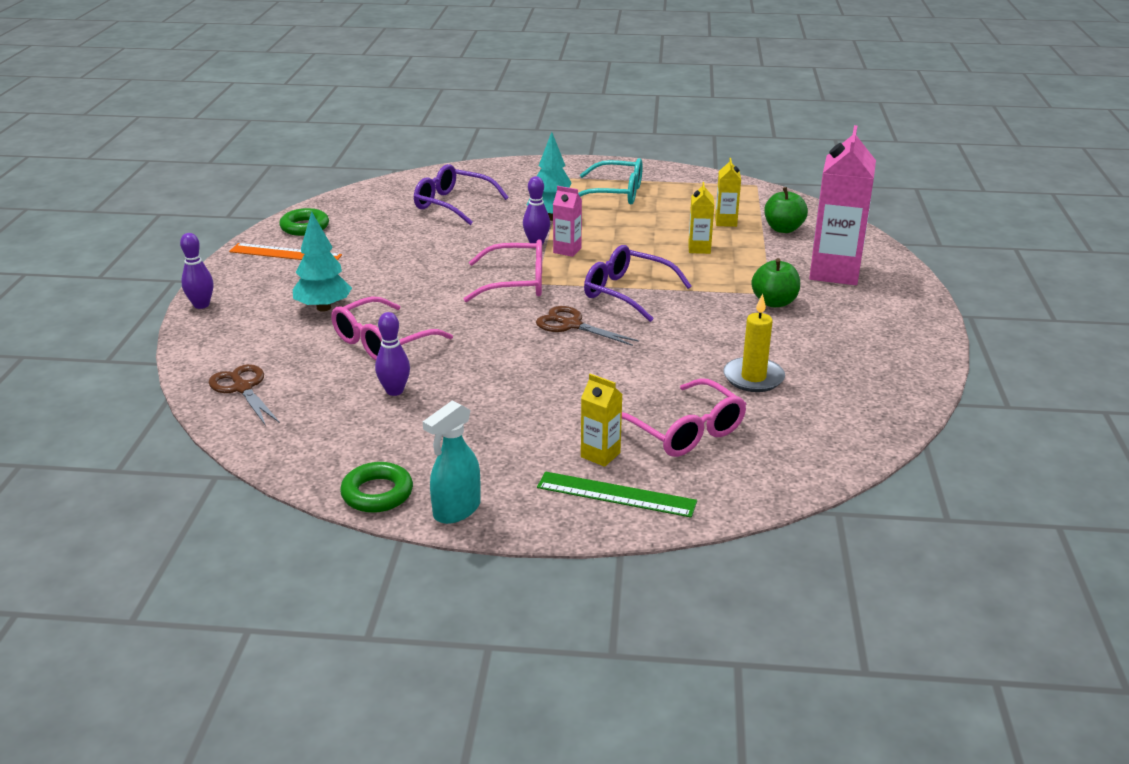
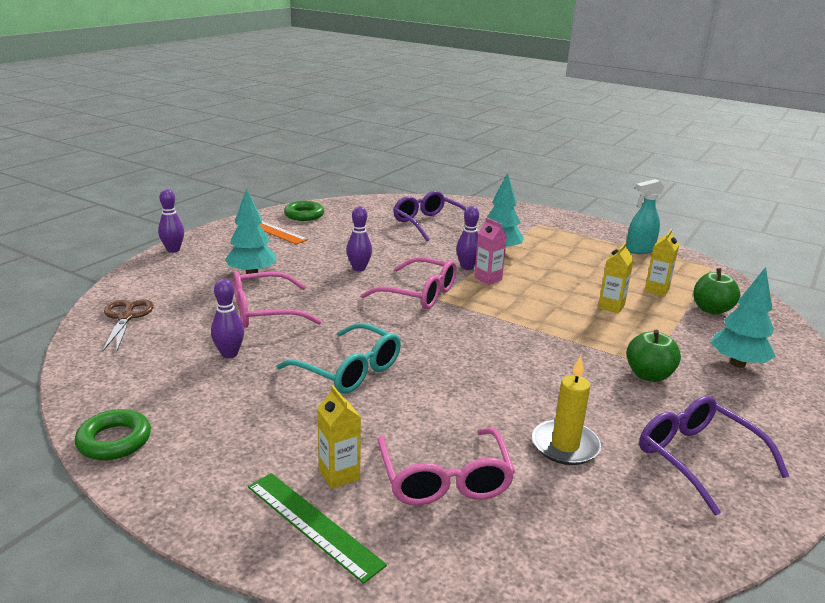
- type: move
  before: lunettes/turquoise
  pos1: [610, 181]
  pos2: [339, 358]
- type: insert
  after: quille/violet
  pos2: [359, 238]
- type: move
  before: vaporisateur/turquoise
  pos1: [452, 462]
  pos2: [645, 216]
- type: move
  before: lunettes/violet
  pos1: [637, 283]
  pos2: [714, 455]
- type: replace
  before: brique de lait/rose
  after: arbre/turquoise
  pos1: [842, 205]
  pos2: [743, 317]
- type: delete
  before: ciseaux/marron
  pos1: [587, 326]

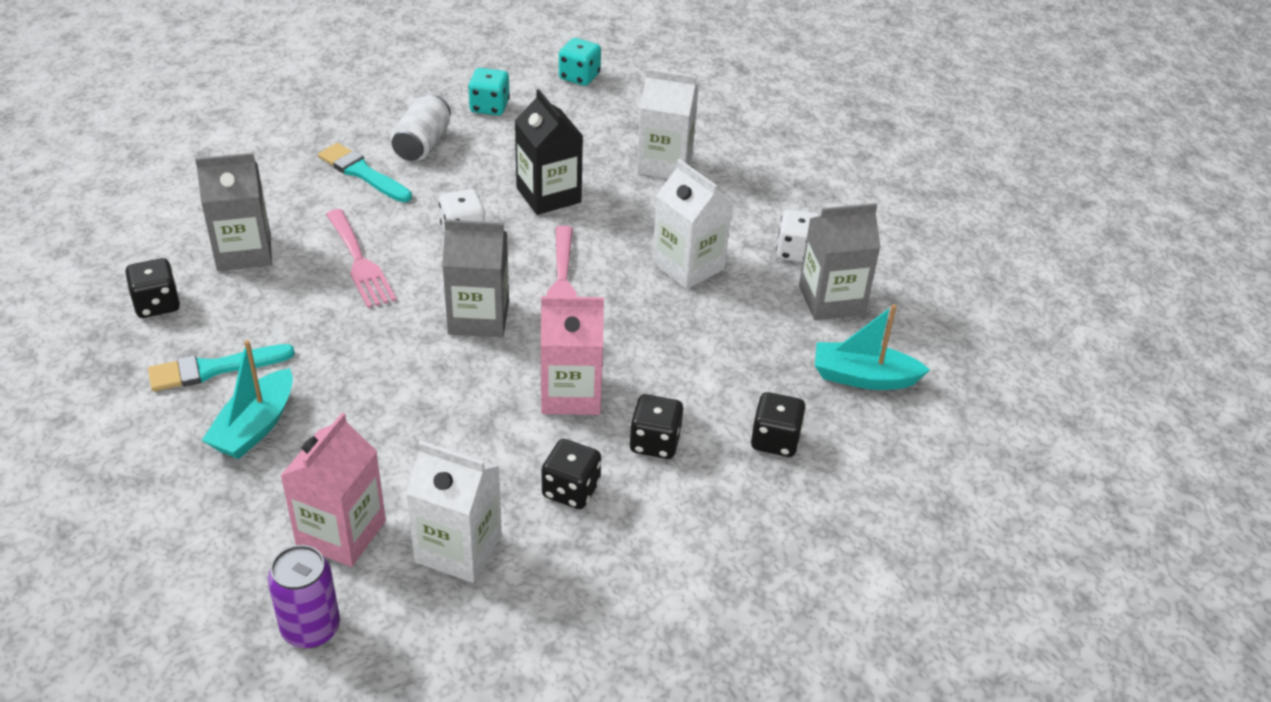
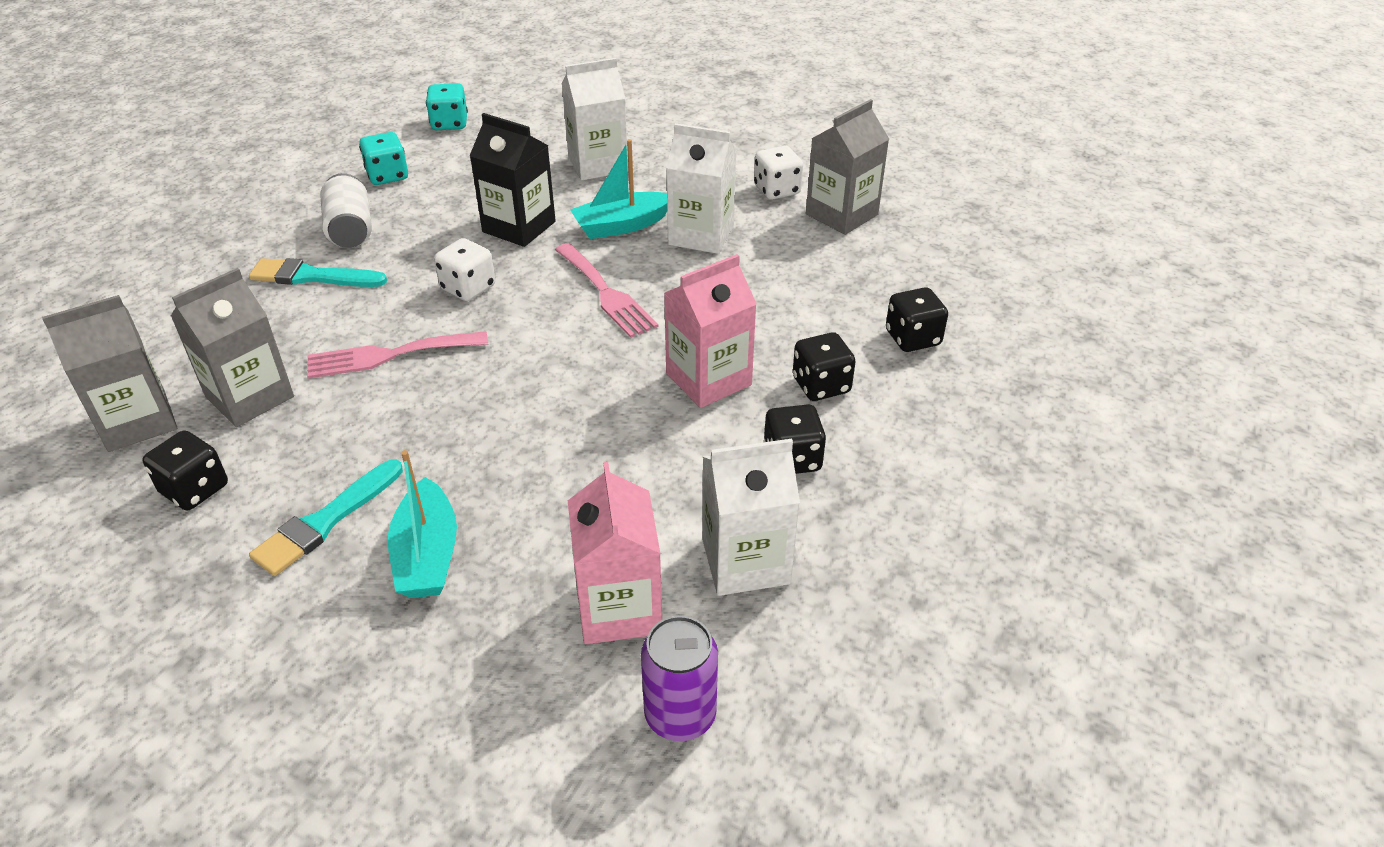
- type: move
  before: brique de lait/gris
  pos1: [475, 278]
  pos2: [109, 373]
- type: rotate
  before: fourchette/rose
  pos1: [361, 258]
  pos2: [397, 355]
  turn: 135
- type: move
  before: bateau/turquoise
  pos1: [872, 347]
  pos2: [618, 189]

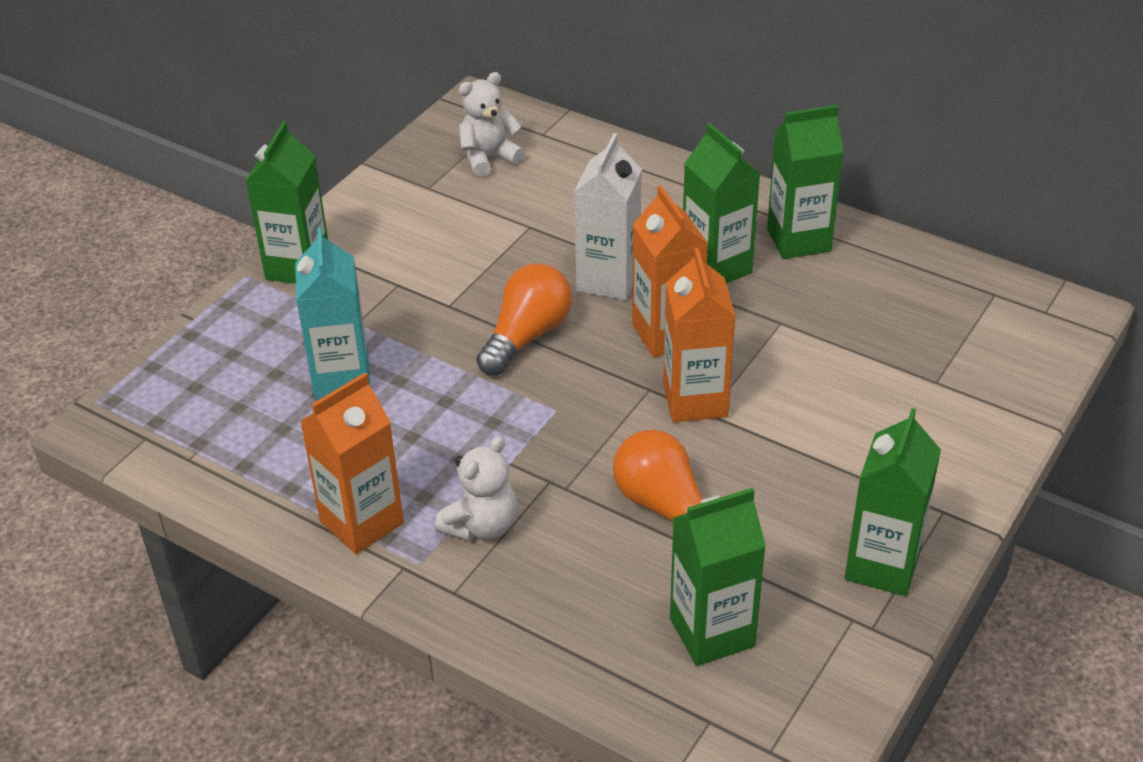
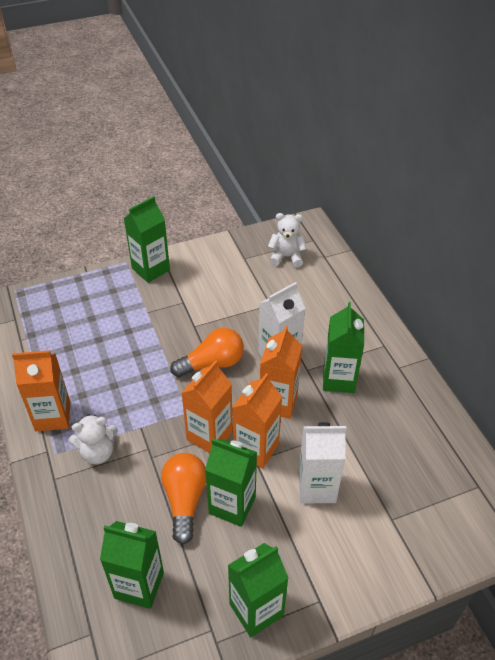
- type: insert
  after: brique de lait/orange
  pos2: [207, 406]
- type: move
  before: brique de lait/vert
  pos1: [805, 182]
  pos2: [231, 482]
- type: insert
  after: brique de lait/blanc
  pos2: [322, 463]
- type: delete
  before: brique de lait/turquoise
  pos1: [333, 313]

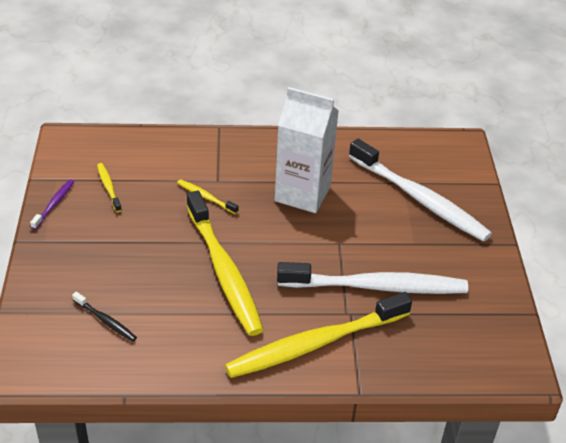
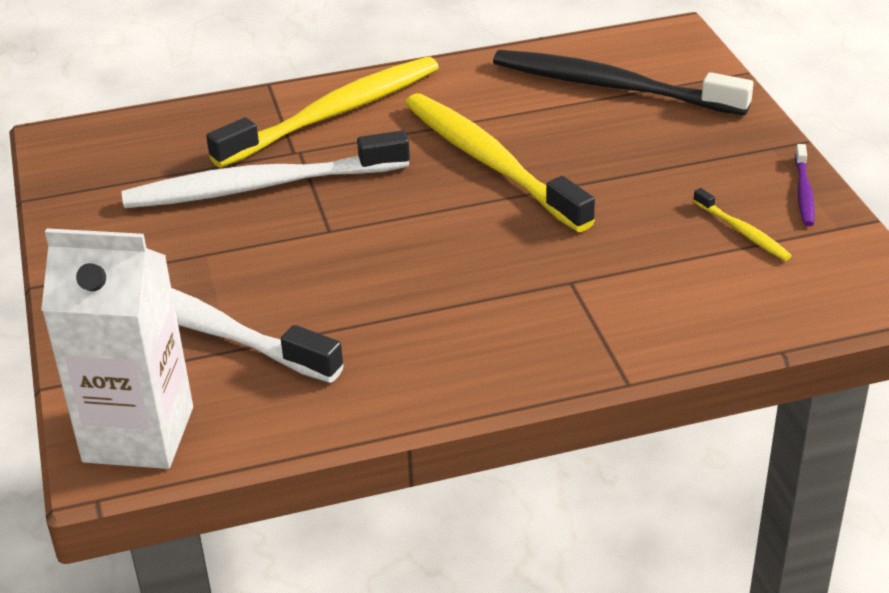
- type: move
  before: brique de lait/blanc
  pos1: [307, 150]
  pos2: [117, 348]
- type: resize
  before: brosse à dents/noir
  pos1: [104, 317]
  pos2: [623, 82]
  scale: 2.37
- type: delete
  before: brosse à dents/jaune
  pos1: [208, 196]

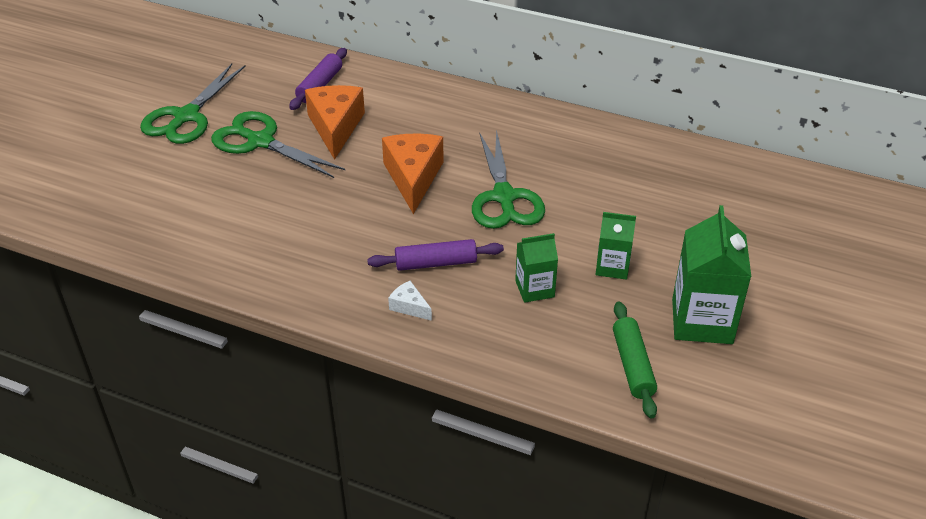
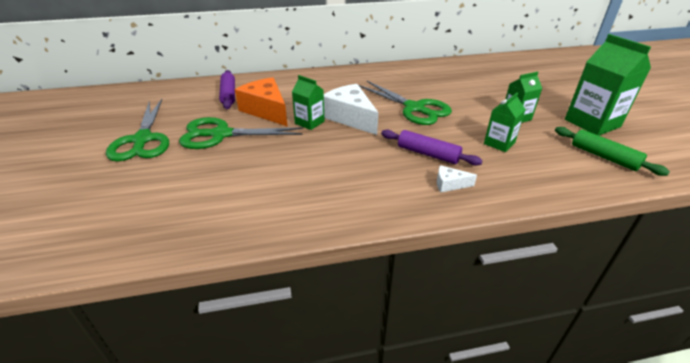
- type: insert
  after: brique de lait/vert
  pos2: [308, 102]
- type: recolor
  before: fromage/orange
  after: fromage/blanc
  pos1: [413, 174]
  pos2: [351, 109]
- type: rotate
  before: rouleau à pâtisserie/violet
  pos1: [435, 255]
  pos2: [432, 148]
  turn: 75

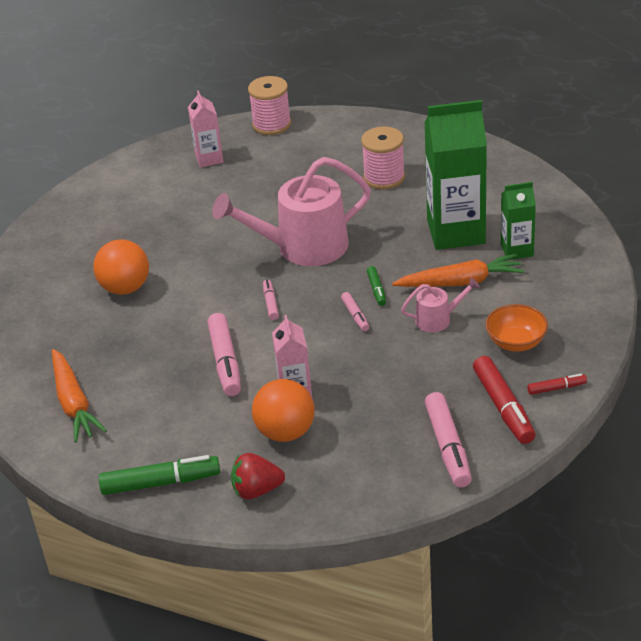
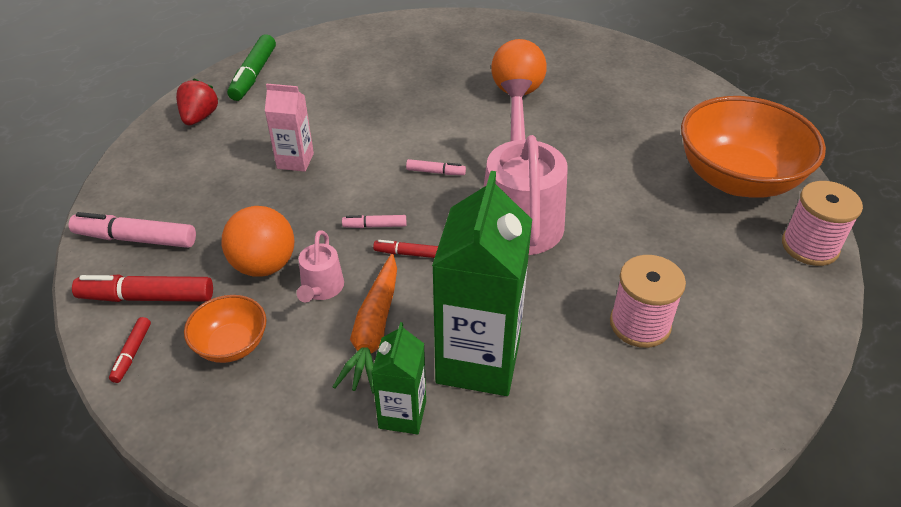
- type: move
  before: balle/orange
  pos1: [283, 410]
  pos2: [258, 241]
- type: recolor
  before: feutre/vert
  after: feutre/rouge
  pos1: [376, 286]
  pos2: [405, 249]
- type: replace
  before: brique de lait/rose
  after: bol/orange
  pos1: [205, 129]
  pos2: [753, 147]
- type: delete
  before: carotte/orange
  pos1: [79, 396]
- type: delete
  before: feutre/rose
  pos1: [224, 354]

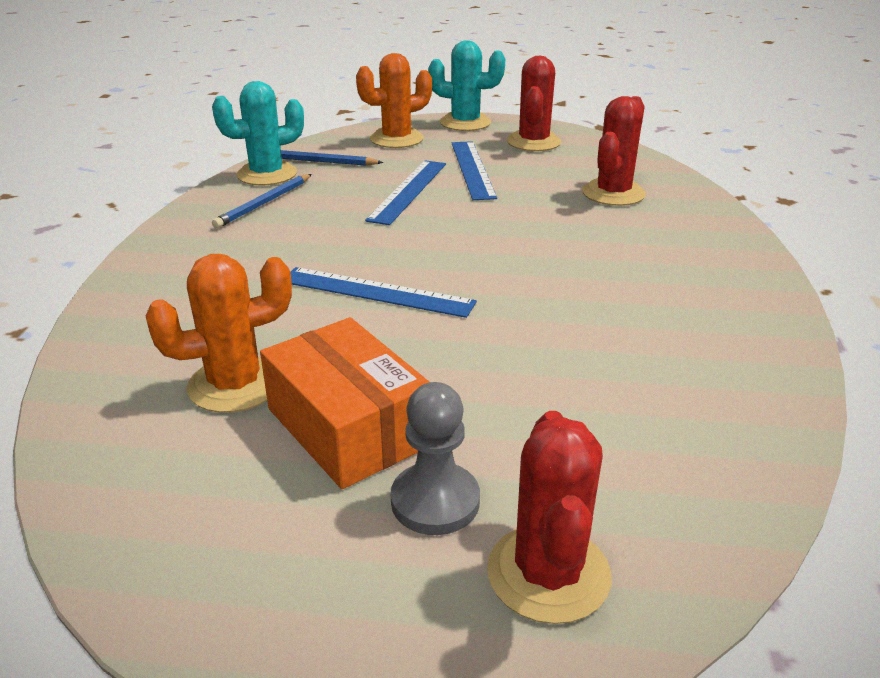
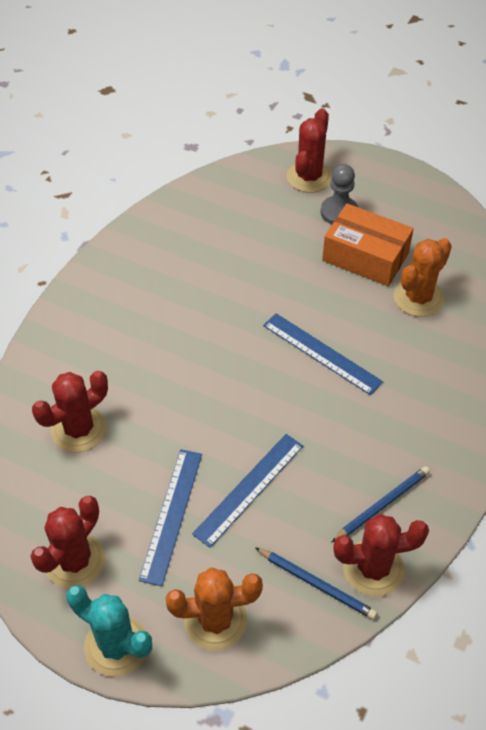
- type: rotate
  before: boîte/orange
  pos1: [345, 403]
  pos2: [368, 245]
  turn: -45
- type: recolor
  before: cactus/turquoise
  after: cactus/rouge
  pos1: [258, 133]
  pos2: [381, 555]
- type: rotate
  before: cactus/orange
  pos1: [218, 333]
  pos2: [423, 277]
  turn: -45

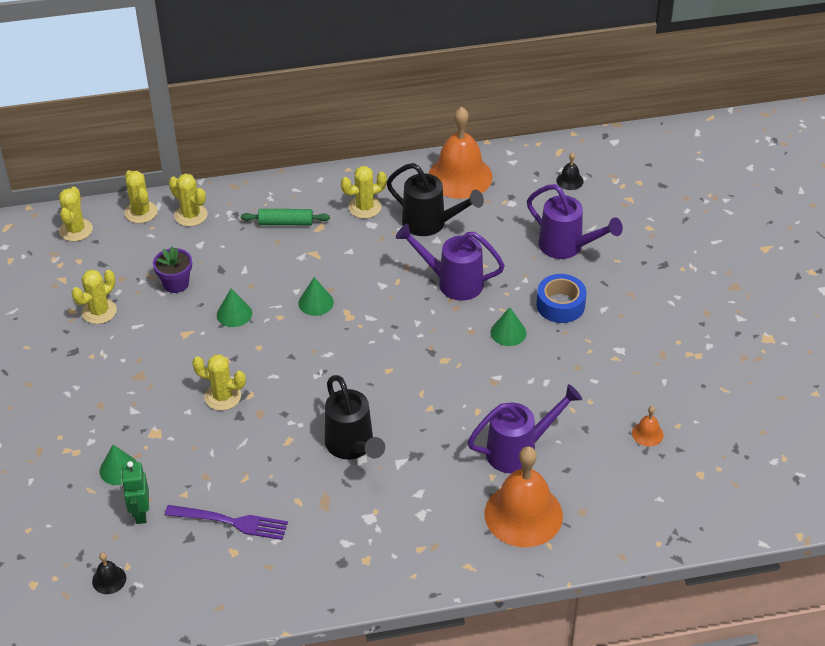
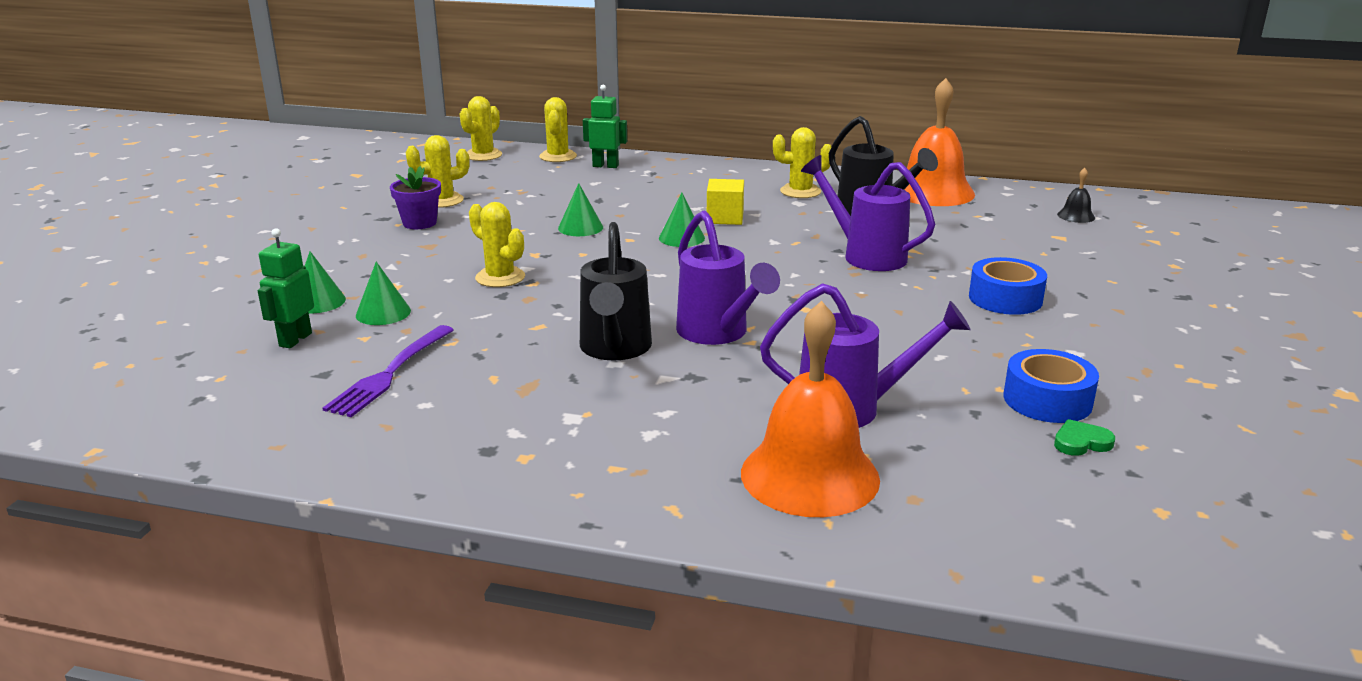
- type: rotate
  before: fourchette/violet
  pos1: [226, 522]
  pos2: [388, 371]
  turn: 75
- type: move
  before: cône/vert
  pos1: [508, 326]
  pos2: [383, 293]
- type: move
  before: pot de fleurs/violet
  pos1: [172, 270]
  pos2: [415, 197]
- type: replace
  before: cactus/jaune
  after: robot/vert
  pos1: [188, 199]
  pos2: [605, 126]
- type: move
  before: arrosoir/violet
  pos1: [575, 221]
  pos2: [728, 277]
- type: insert
  after: cube/jaune
  pos2: [725, 202]
- type: insert
  after: ruban adhésif/bleu
  pos2: [1051, 386]
- type: replace
  before: cloche/orange
  after: cœur/vert
  pos1: [648, 426]
  pos2: [1084, 437]
- type: delete
  before: cloche/noir
  pos1: [109, 573]
- type: delete
  before: rouleau à pâtisserie/vert
  pos1: [285, 217]

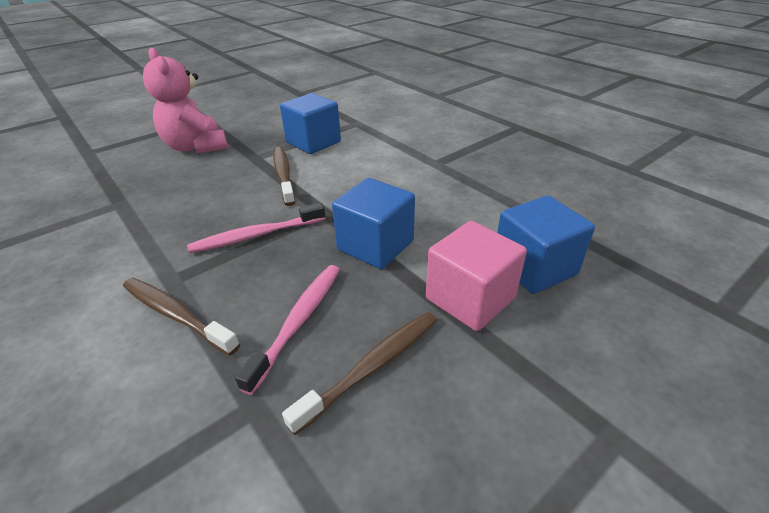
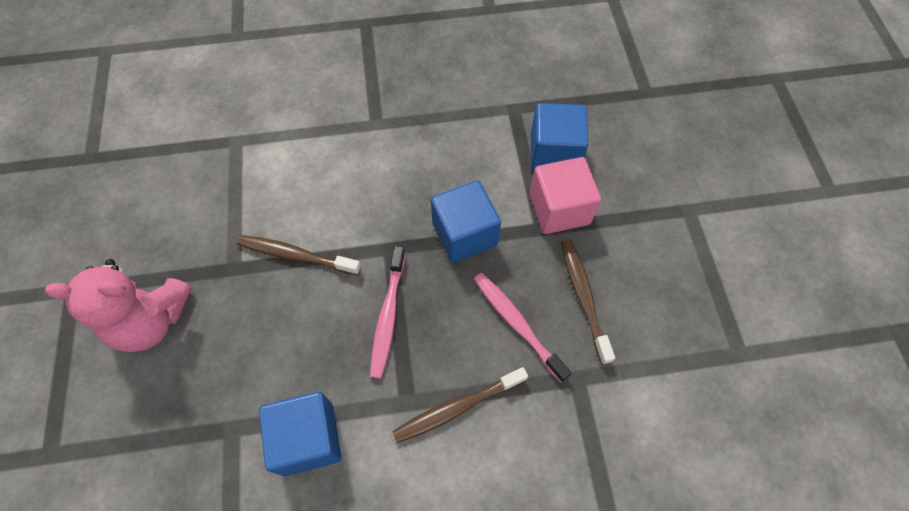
- type: move
  before: cube/bleu
  pos1: [310, 123]
  pos2: [300, 434]

